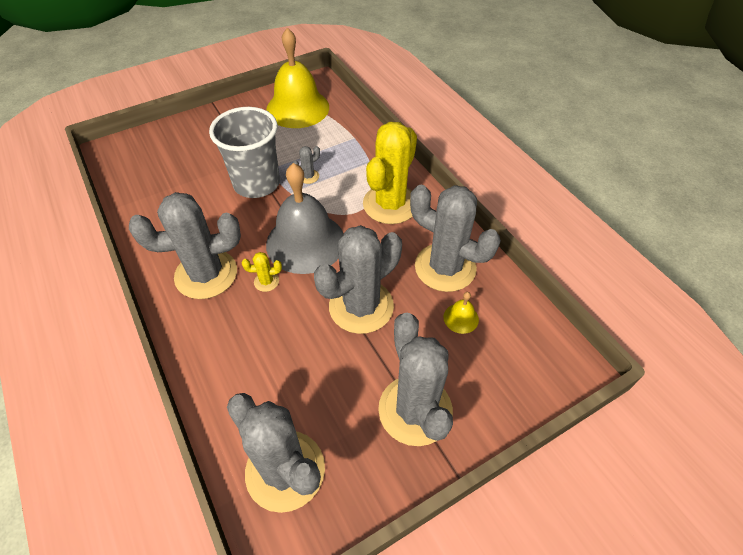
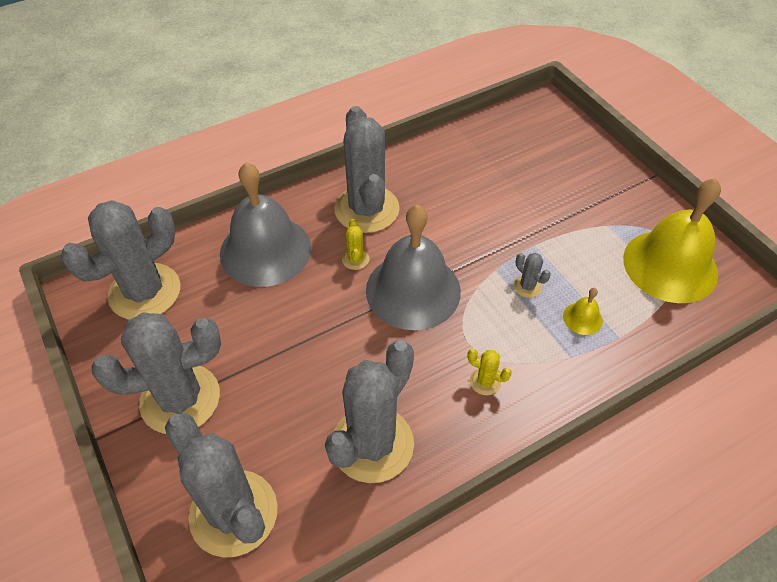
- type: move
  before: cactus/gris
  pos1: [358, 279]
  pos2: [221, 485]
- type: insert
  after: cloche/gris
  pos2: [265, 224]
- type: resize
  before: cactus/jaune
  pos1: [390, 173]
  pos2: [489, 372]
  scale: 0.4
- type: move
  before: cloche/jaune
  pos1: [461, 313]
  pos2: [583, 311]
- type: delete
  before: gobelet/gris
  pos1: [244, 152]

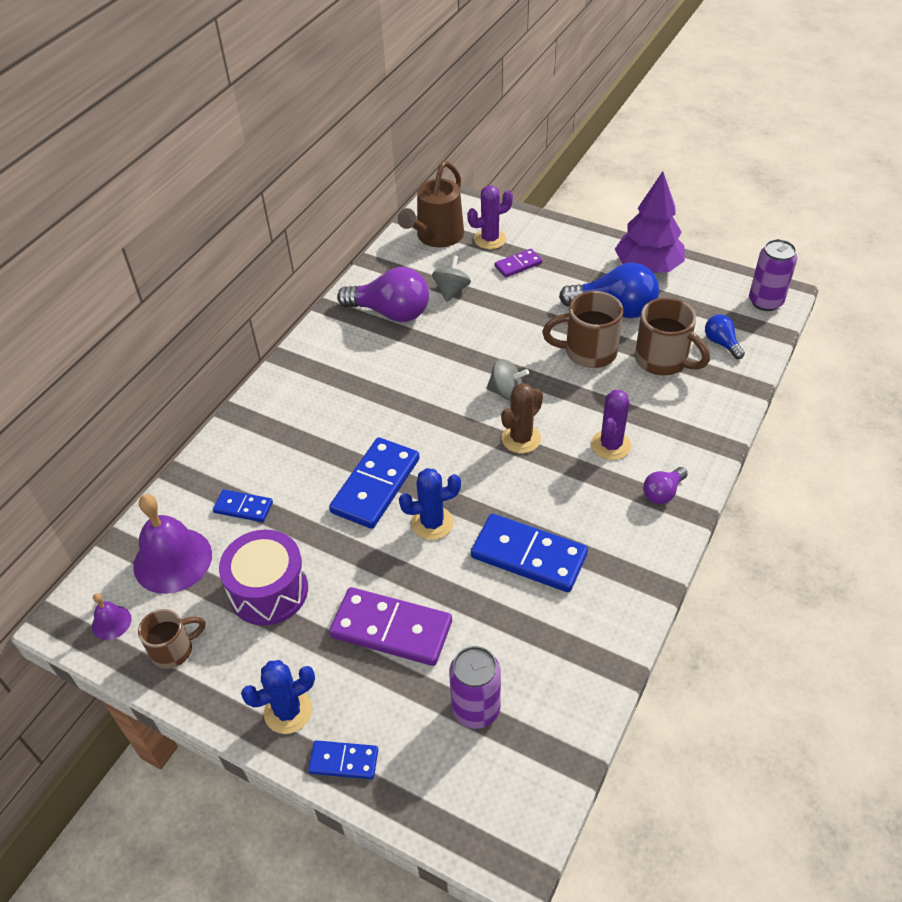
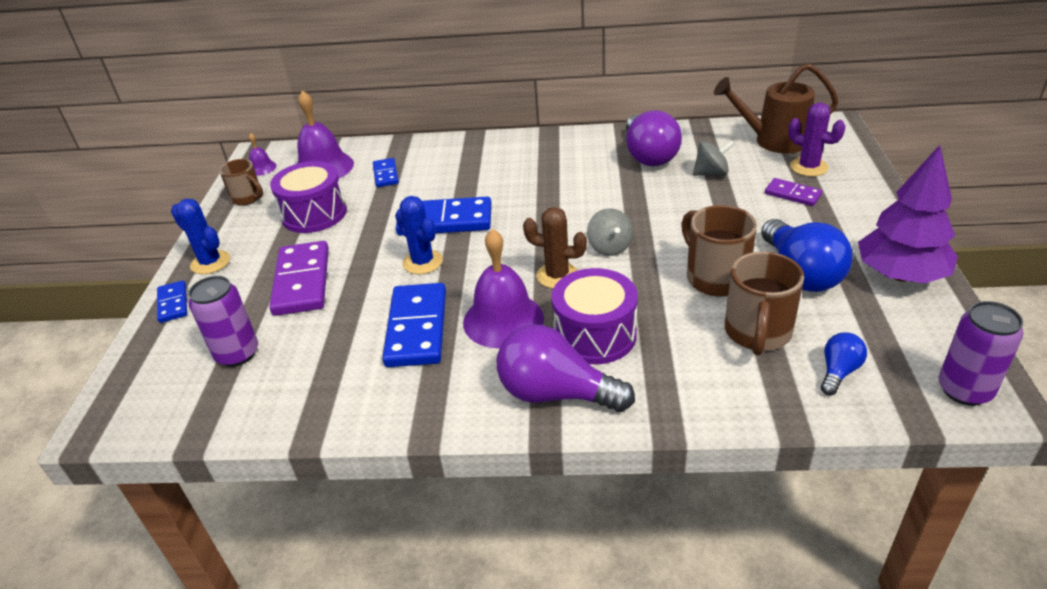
- type: insert
  after: cloche/violet
  pos2: [503, 288]
- type: resize
  before: ampoule/violet
  pos1: [665, 485]
  pos2: [566, 368]
  scale: 1.96
- type: replace
  before: cactus/violet
  after: tambour/violet
  pos1: [611, 425]
  pos2: [594, 316]

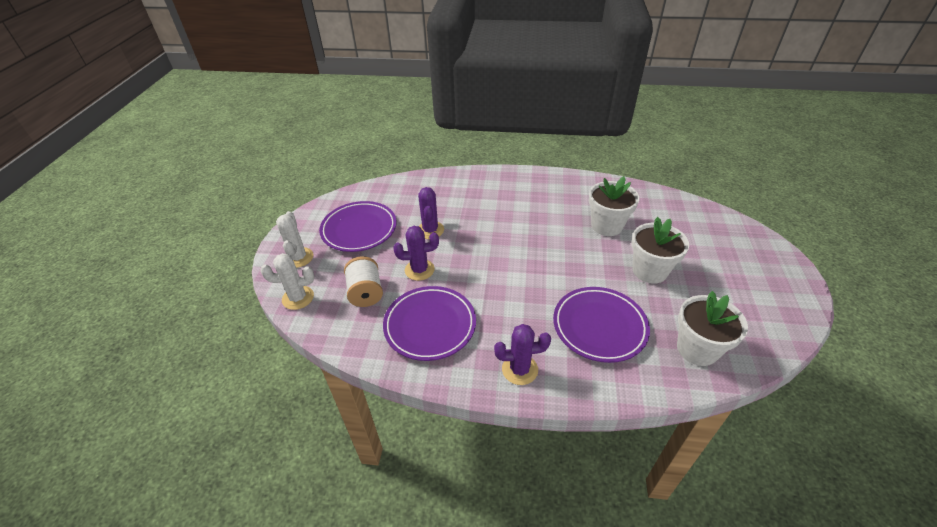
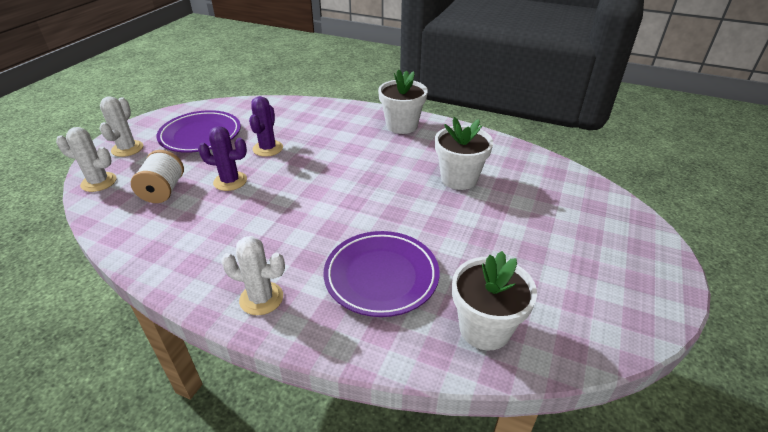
- type: recolor
  before: cactus/violet
  after: cactus/blanc
  pos1: [522, 354]
  pos2: [253, 275]
- type: move
  before: pot de fleurs/blanc
  pos1: [660, 250]
  pos2: [403, 101]
- type: delete
  before: assiette/violet
  pos1: [429, 323]

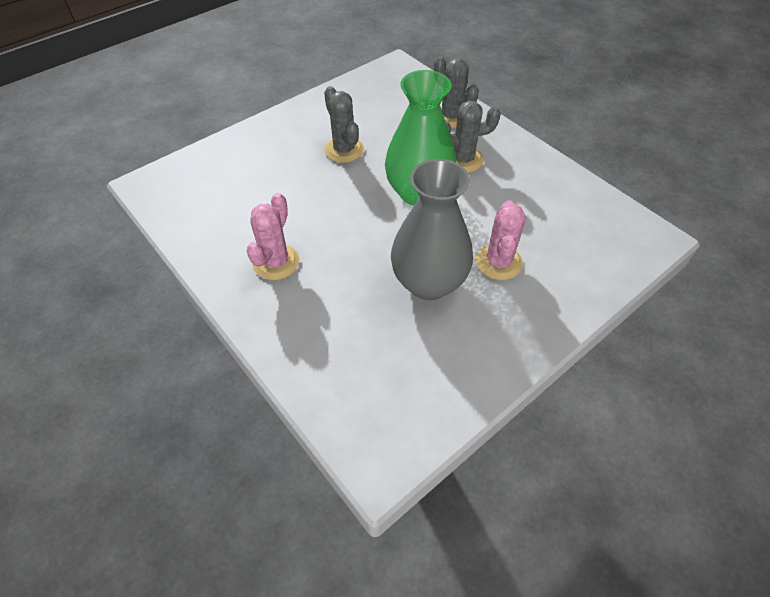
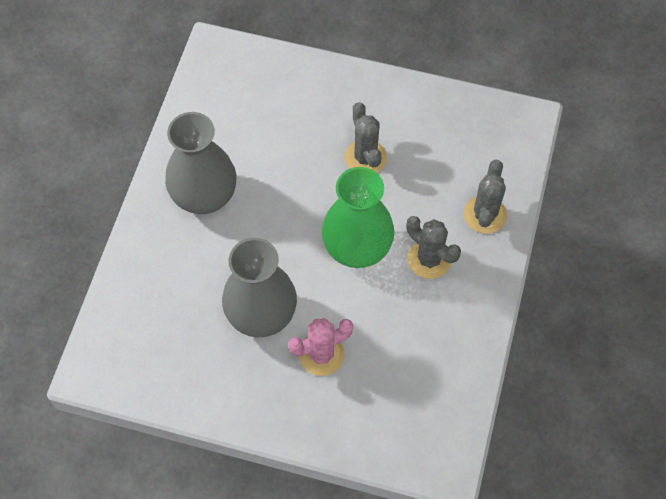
- type: replace
  before: cactus/rose
  after: vase/gris
  pos1: [273, 236]
  pos2: [200, 163]
- type: rotate
  before: cactus/gris
  pos1: [344, 124]
  pos2: [366, 137]
  turn: -45

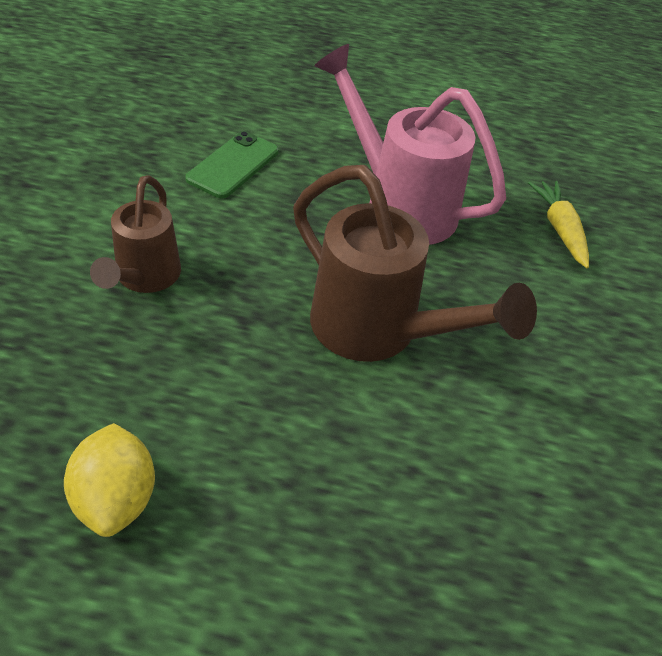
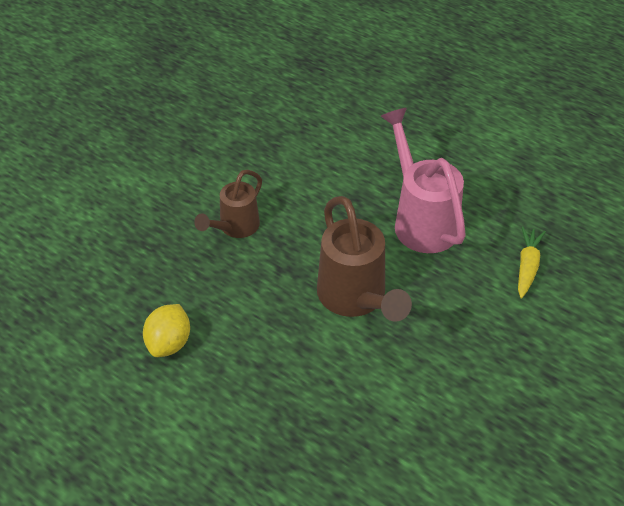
- type: delete
  before: téléphone/vert
  pos1: [232, 164]

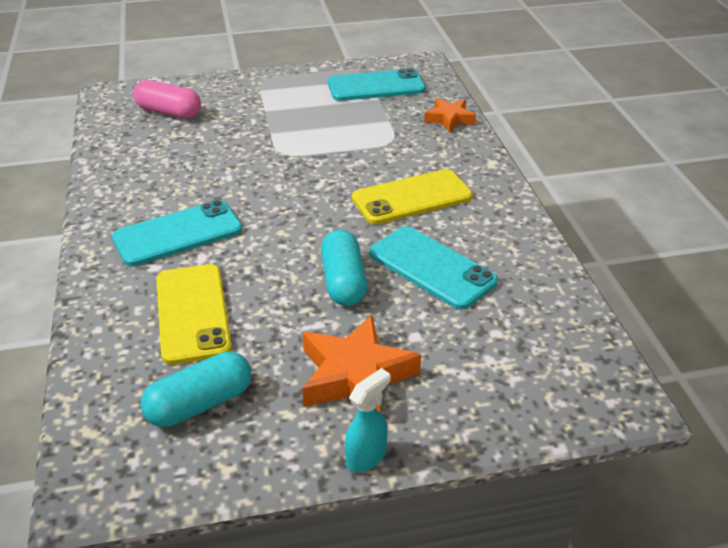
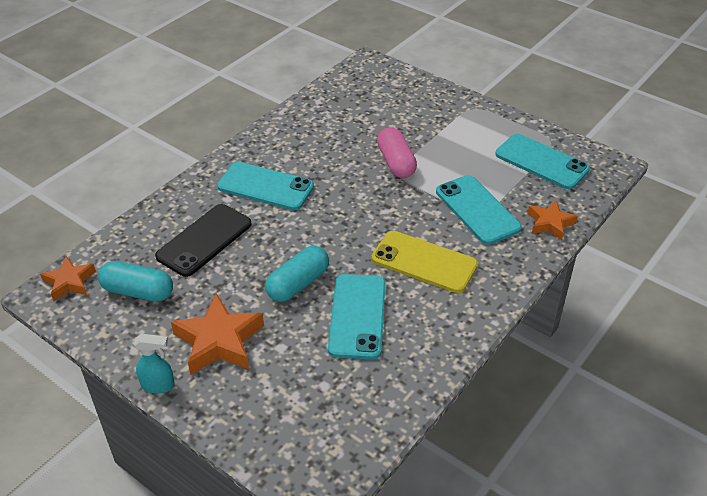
- type: insert
  after: étoile/orange
  pos2: [68, 278]
- type: recolor
  before: téléphone/jaune
  after: téléphone/noir
  pos1: [194, 314]
  pos2: [203, 240]
- type: move
  before: gélule/rose
  pos1: [167, 99]
  pos2: [397, 152]
- type: insert
  after: téléphone/turquoise
  pos2: [479, 210]

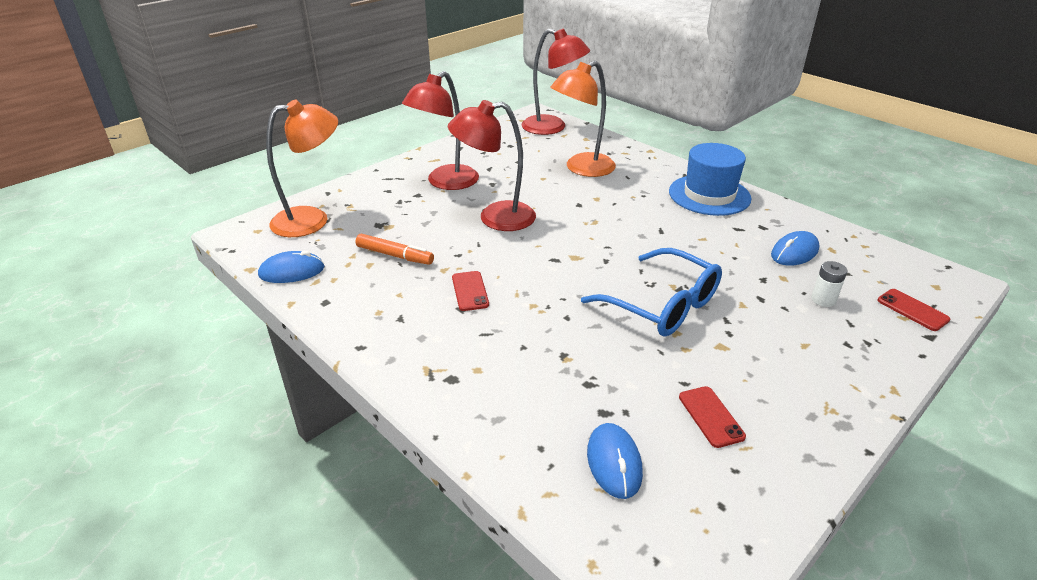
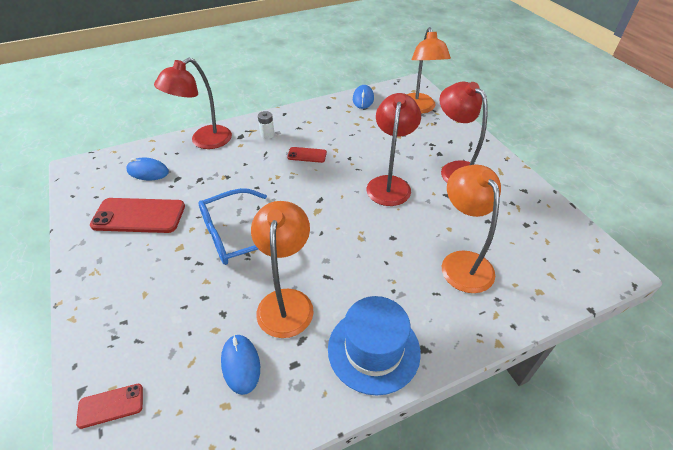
- type: resize
  before: téléphone/rouge
  pos1: [712, 417]
  pos2: [137, 215]
  scale: 1.96
- type: move
  before: lampe/rouge
  pos1: [555, 82]
  pos2: [193, 103]
- type: insert
  after: lampe/orange
  pos2: [282, 269]
- type: move
  before: pile/blanc
  pos1: [829, 284]
  pos2: [266, 125]
- type: delete
  before: feutre/orange
  pos1: [394, 249]

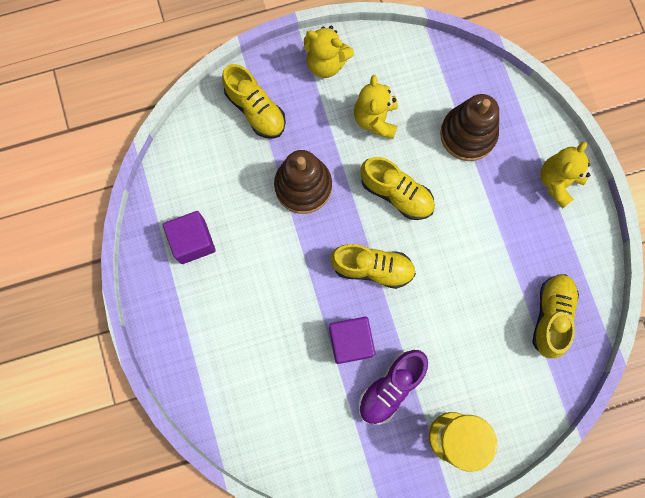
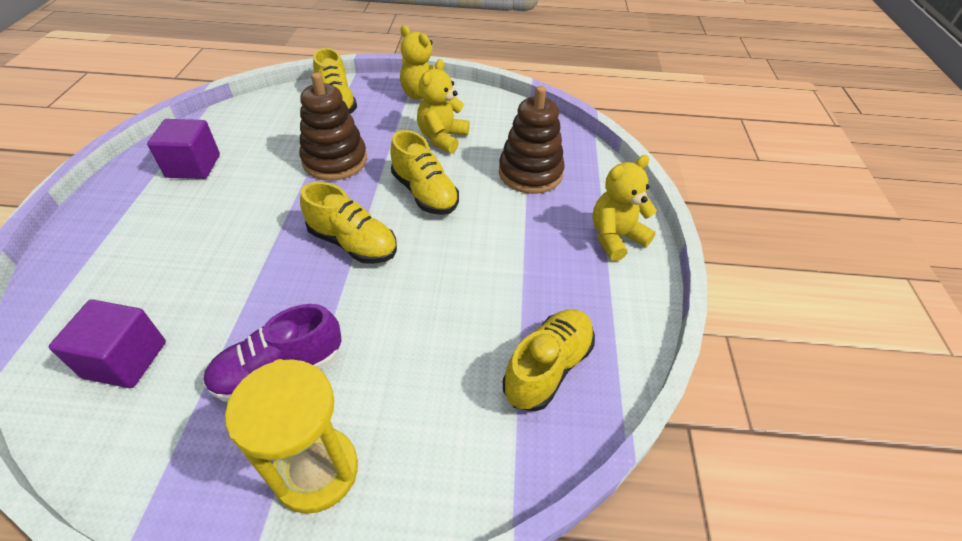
- type: move
  before: cube/violet
  pos1: [352, 340]
  pos2: [107, 344]

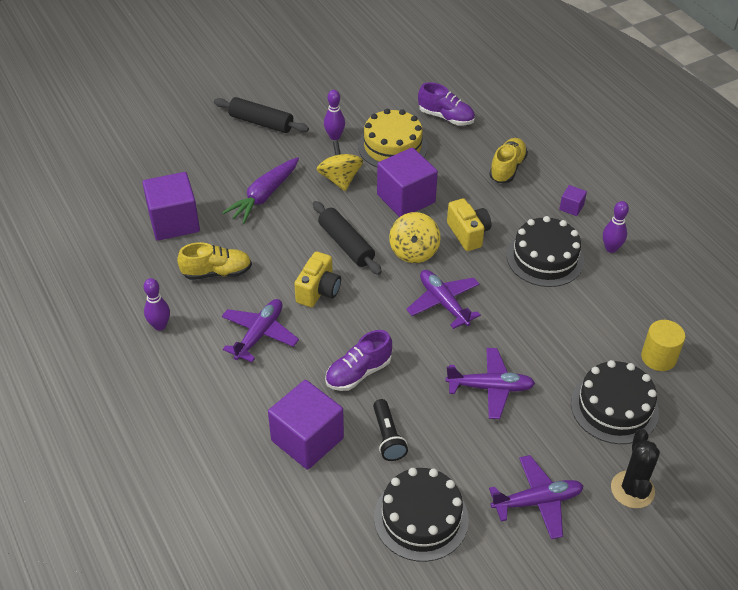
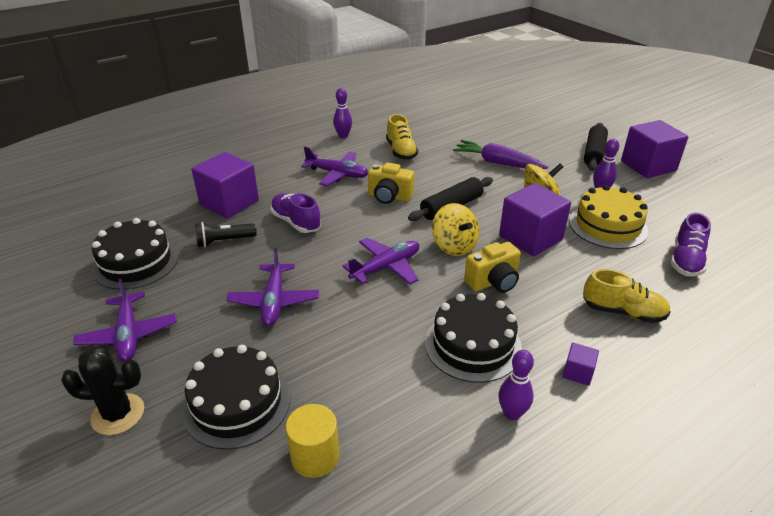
- type: rotate
  before: toupie/jaune
  pos1: [414, 237]
  pos2: [455, 229]
  turn: -120
- type: move
  before: cube/violet
  pos1: [171, 206]
  pos2: [654, 149]

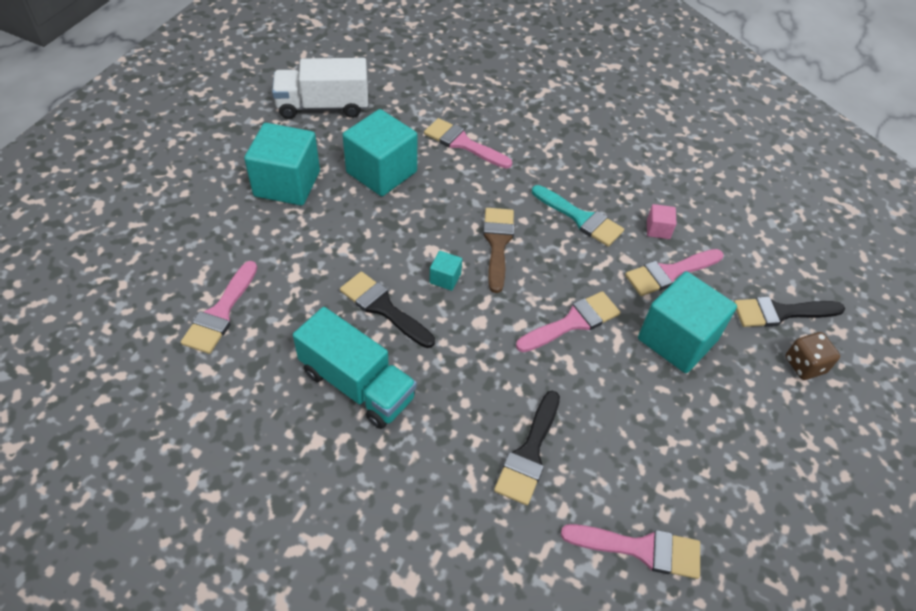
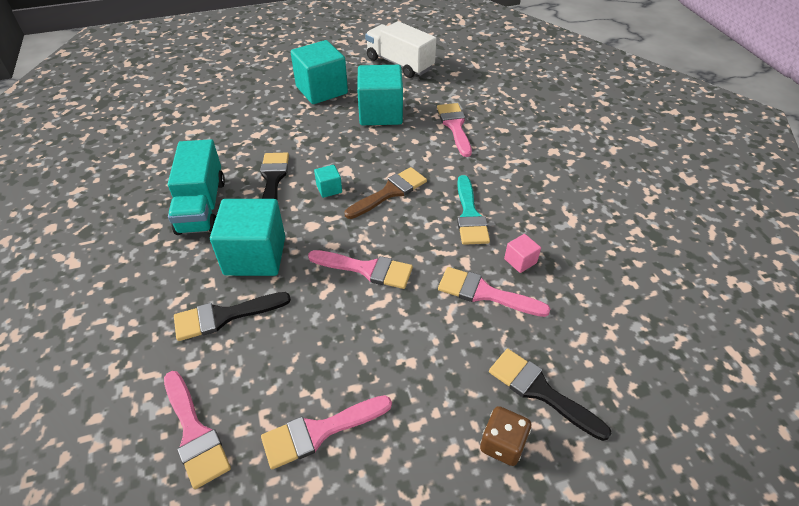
- type: move
  before: cube/turquoise
  pos1: [687, 322]
  pos2: [247, 237]
- type: move
  before: pinceau/rose
  pos1: [219, 307]
  pos2: [326, 432]

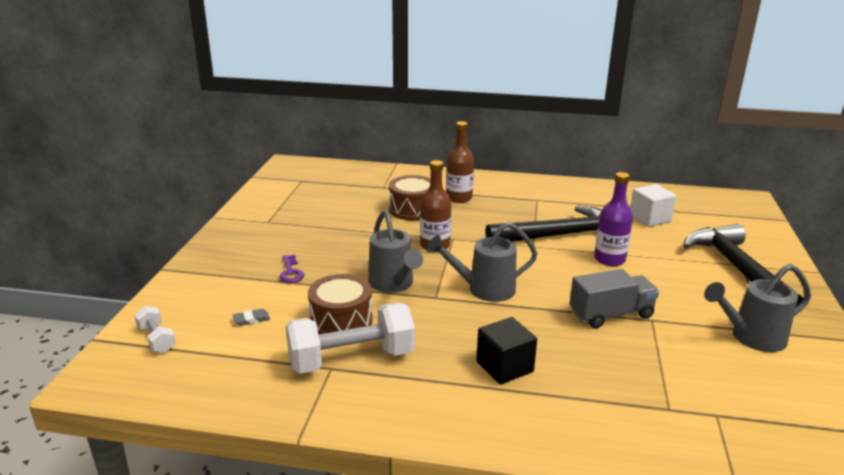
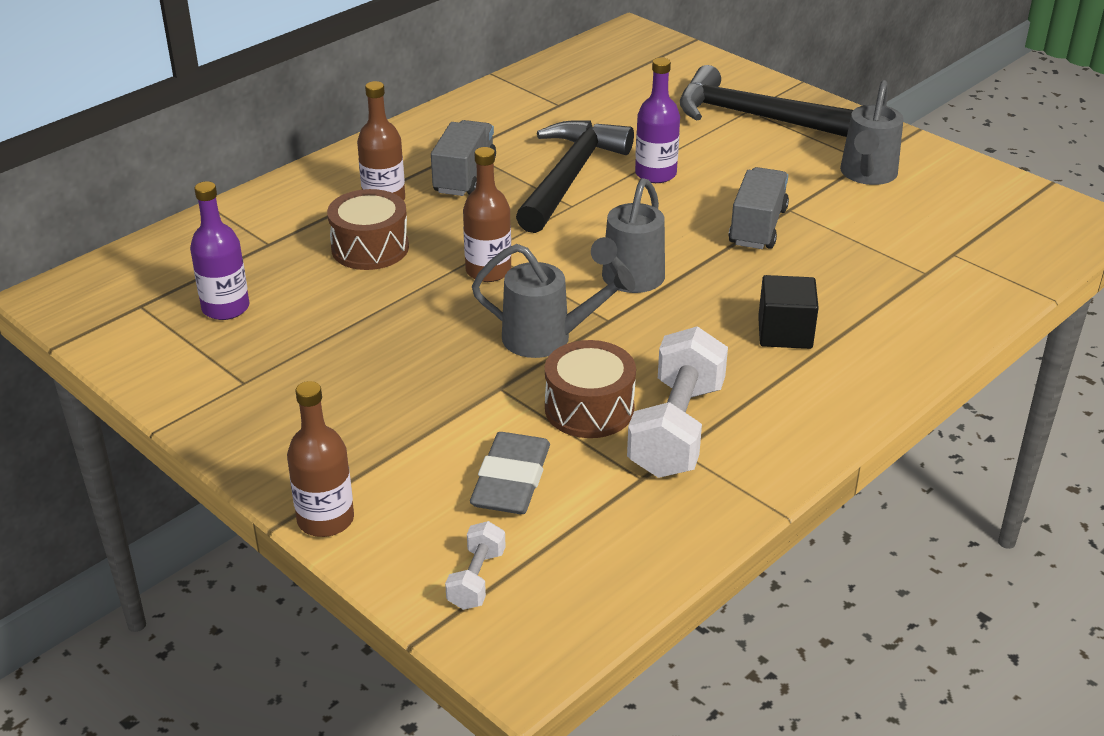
- type: insert
  after: bouteille/violet
  pos2: [220, 250]
- type: insert
  after: bouteille/marron
  pos2: [320, 459]
- type: insert
  after: camion/gris
  pos2: [463, 158]
- type: rotate
  before: haltère/blanc
  pos1: [155, 329]
  pos2: [475, 565]
  turn: -75
- type: resize
  before: gomme/gris
  pos1: [251, 317]
  pos2: [510, 473]
  scale: 2.33
- type: delete
  before: clé/violet
  pos1: [292, 269]
- type: delete
  before: cube/blanc
  pos1: [653, 205]

